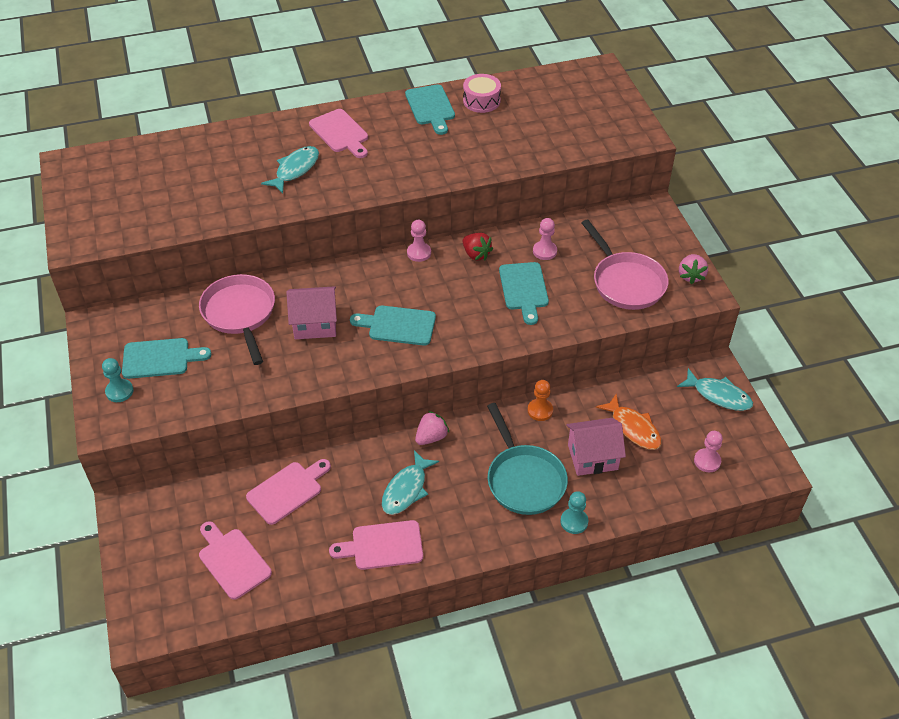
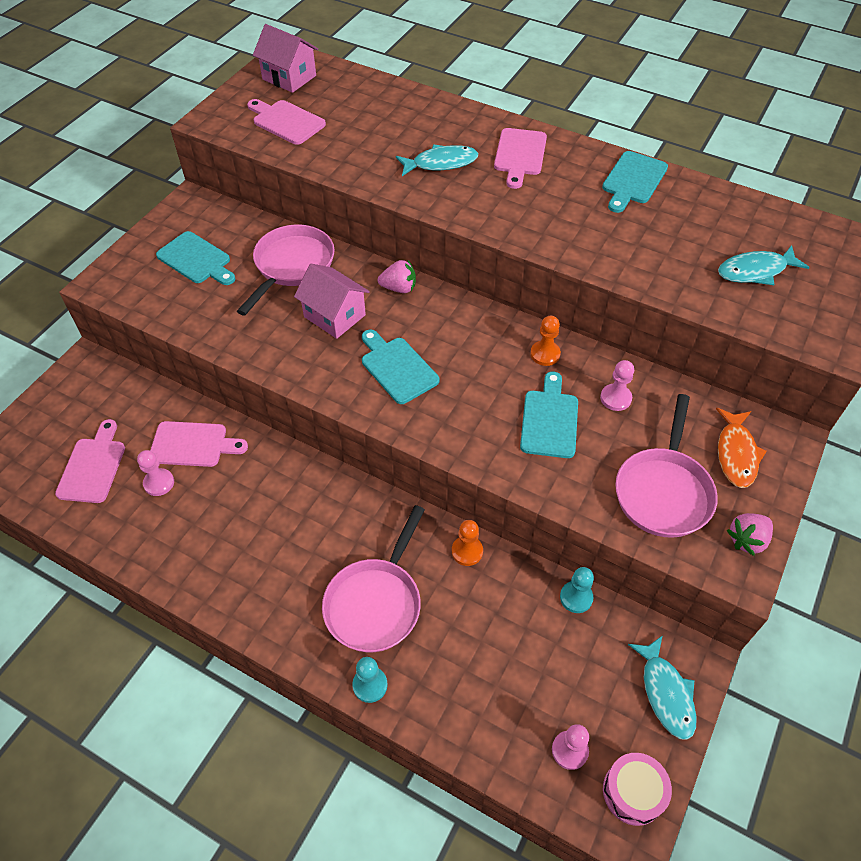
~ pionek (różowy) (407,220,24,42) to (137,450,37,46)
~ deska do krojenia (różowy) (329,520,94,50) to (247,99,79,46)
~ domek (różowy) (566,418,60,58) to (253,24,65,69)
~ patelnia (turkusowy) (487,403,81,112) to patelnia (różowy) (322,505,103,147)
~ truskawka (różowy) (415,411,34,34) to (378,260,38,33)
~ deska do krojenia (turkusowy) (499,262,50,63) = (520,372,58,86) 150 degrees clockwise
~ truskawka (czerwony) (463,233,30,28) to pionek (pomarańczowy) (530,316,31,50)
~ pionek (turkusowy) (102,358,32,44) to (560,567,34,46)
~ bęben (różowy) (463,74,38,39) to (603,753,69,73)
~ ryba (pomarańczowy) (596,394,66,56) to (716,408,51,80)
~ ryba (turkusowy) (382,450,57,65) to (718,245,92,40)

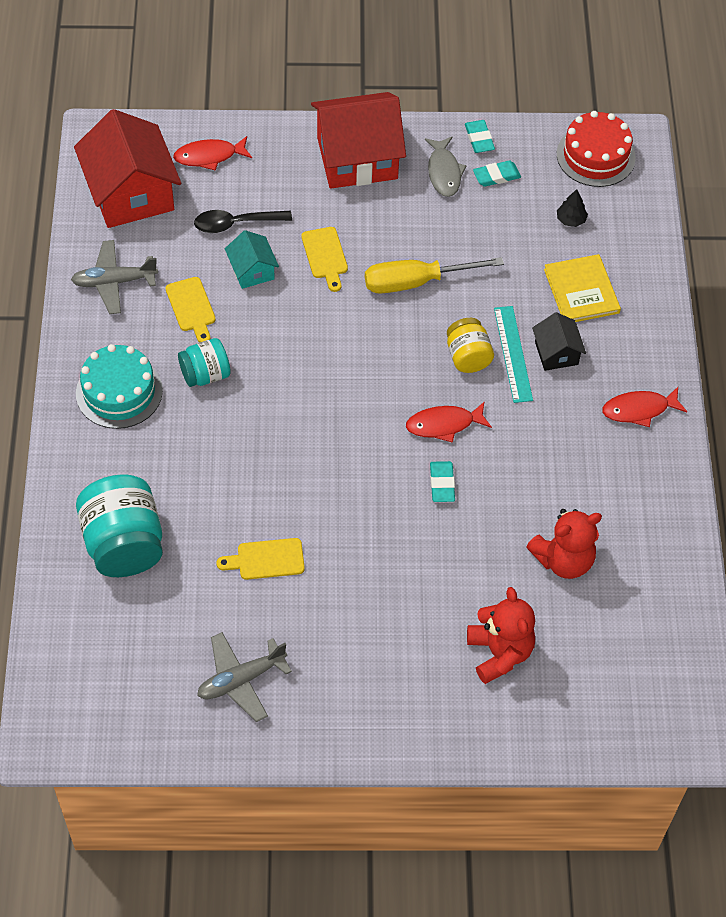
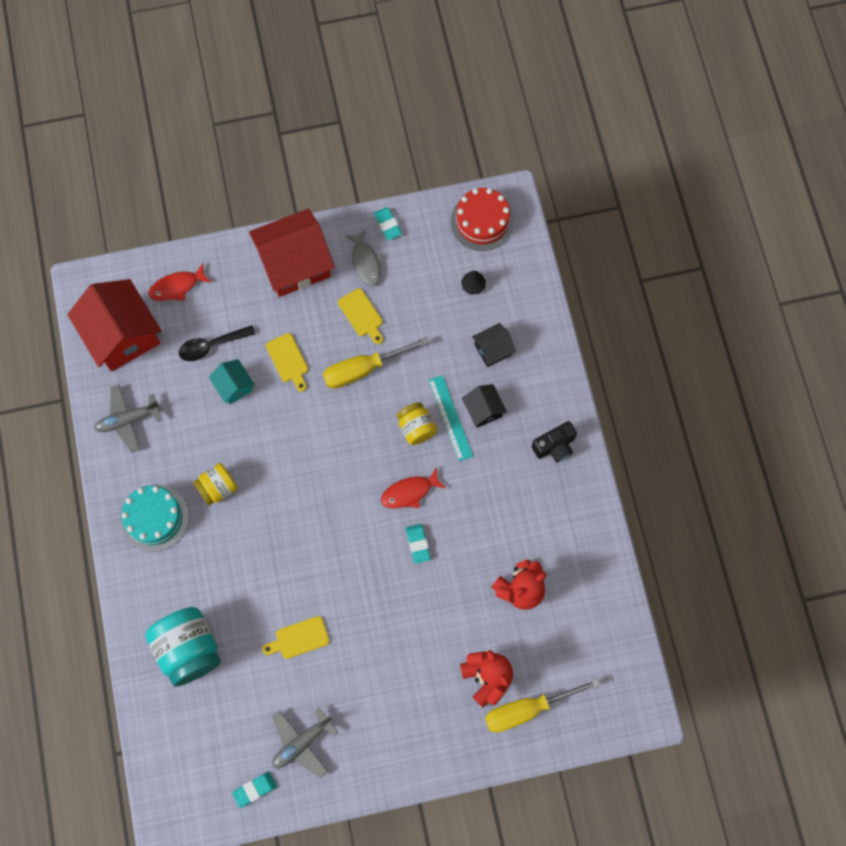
~ słoik (turkusowy) (178,338,53,49) to słoik (żółty) (193,463,45,43)
~ gumka do mazania (turkusowy) (473,161,48,26) to (232,772,45,36)
~ deska do krojenia (żółty) (166,277,50,66) to (338,288,45,56)
~ książka (żółty) (544,254,77,68) to domek (czarny) (472,323,44,44)
+ śrubokręt (żółty) (485,678,115,55)
~ ryba (czerwony) (602,387,85,40) to aparat fotograficzny (czarny) (532,421,45,42)

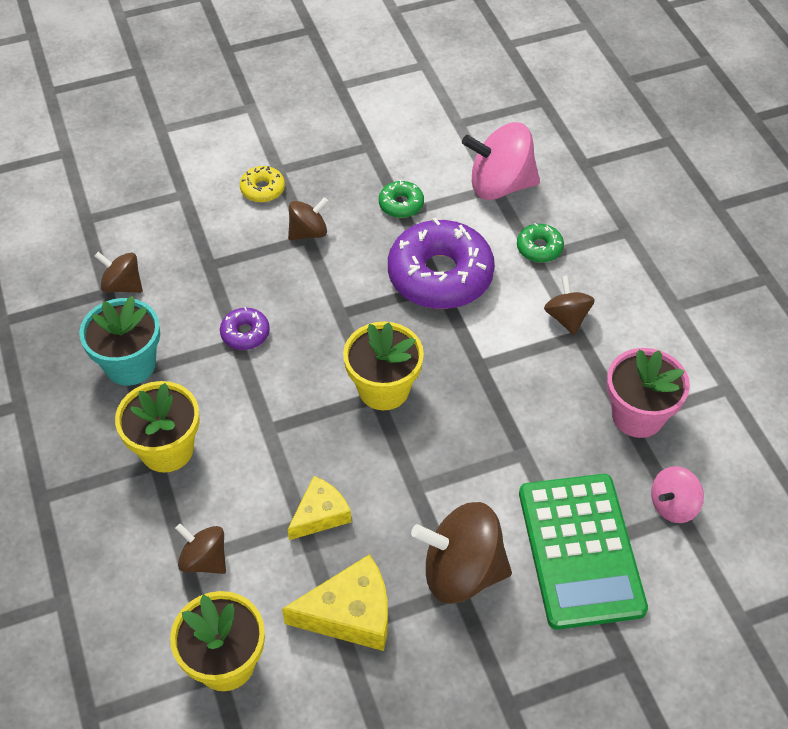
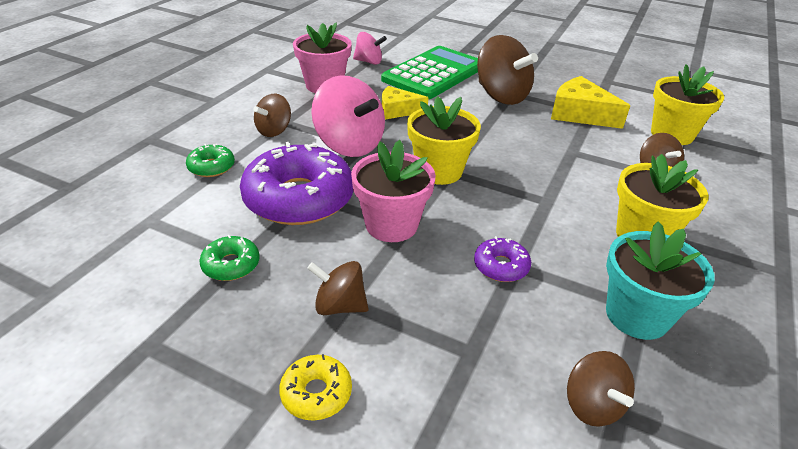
~ bączek (różowy) (462,122,78,78) to (311,75,74,82)
+ doniczka (różowy) (351,140,85,102)
~ ser (żółty) (288,476,63,64) to (382,86,47,33)

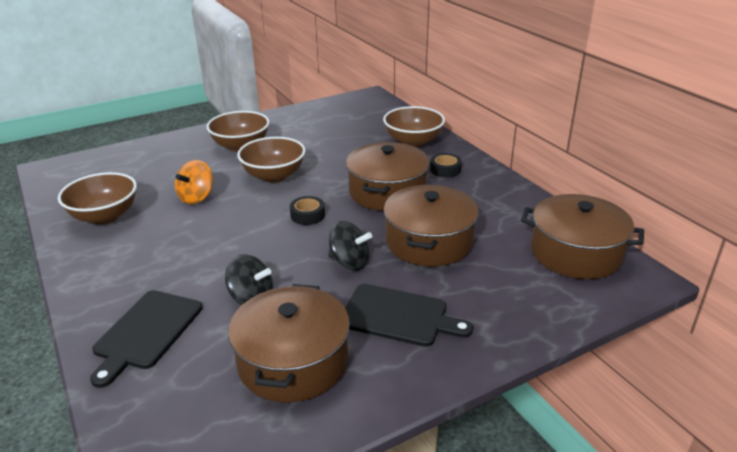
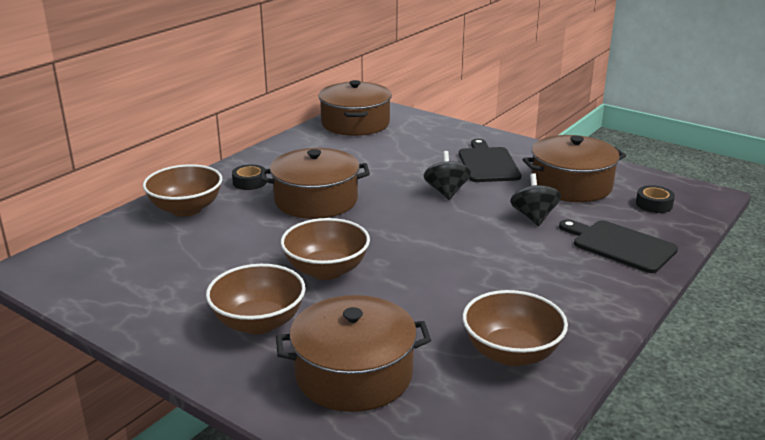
~ garnek (brązowy) (384,185,95,81) to (276,295,155,117)
~ deska do krojenia (czarny) (90,290,113,98) = (559,219,119,54) 135 degrees counterclockwise
~ taśma klejąca (czarny) (290,196,35,29) to (636,185,39,28)
- bączek (pomarańczowy) (175,160,38,44)

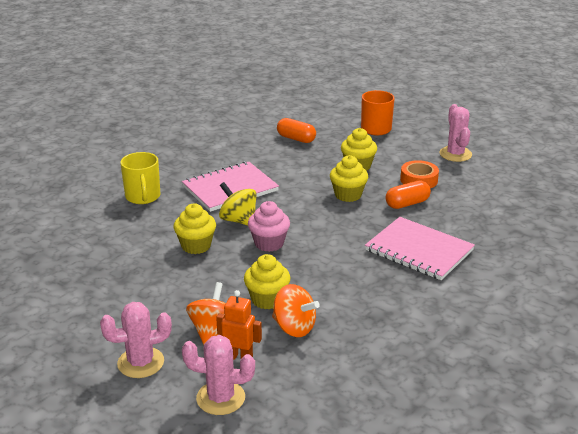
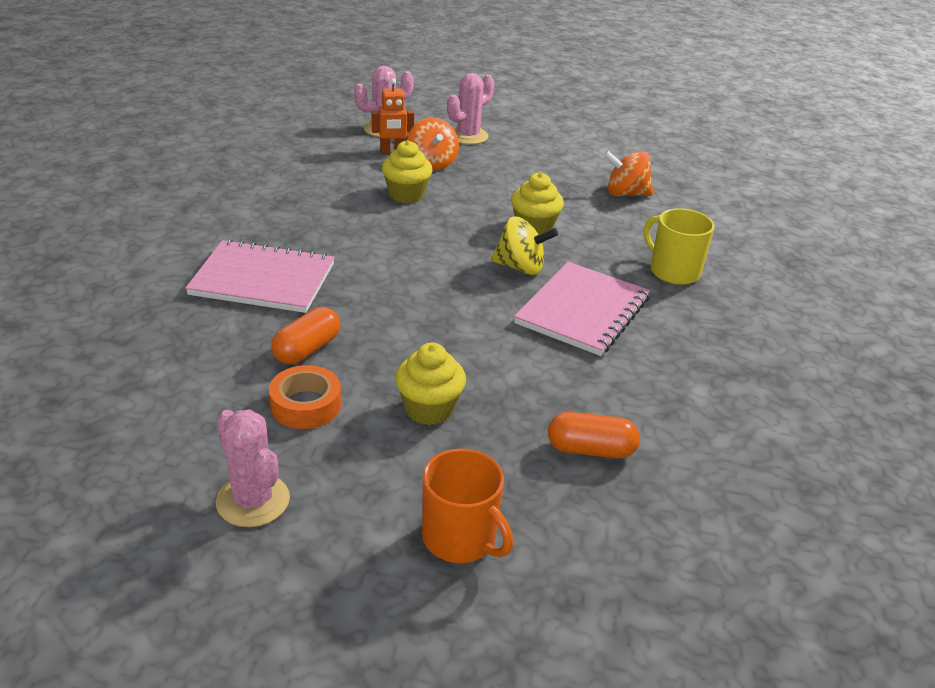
~ bączek (pomarańczowy) (272,284,48,53) to (603,150,50,46)
- muffinka (różowy) (248,201,42,51)
- muffinka (żółty) (330,155,38,47)

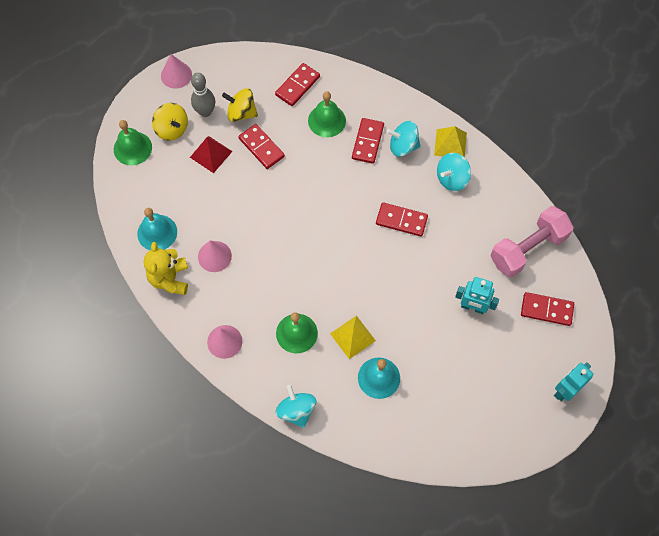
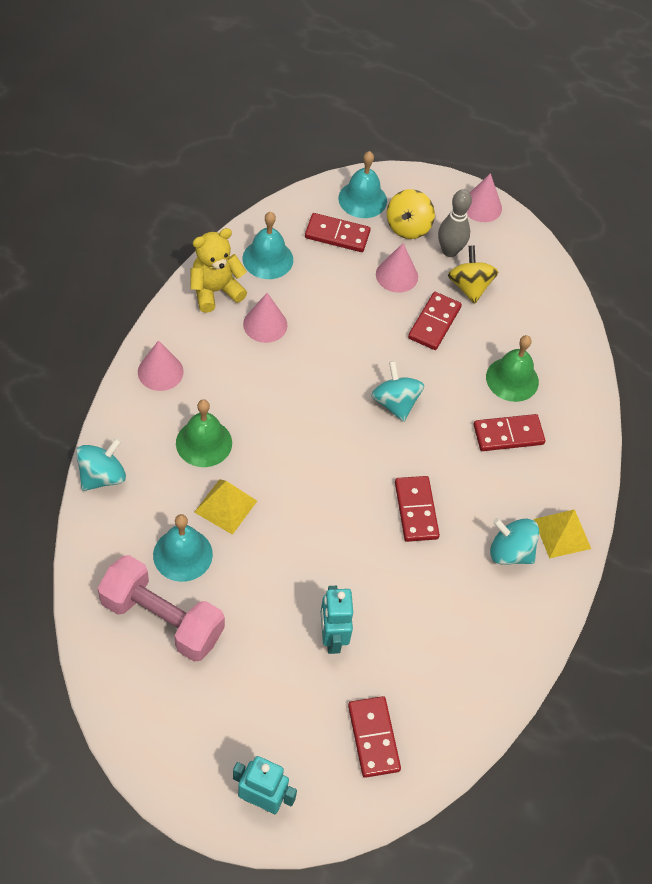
~ hantel (różowy) (490,206,84,71) to (98,555,127,107)
~ kostka domina (czerwony) (275,63,45,43) to (305,213,65,39)
~ dzwonek (zielony) (114,120,38,45) to dzwonek (turkusowy) (338,151,49,67)
~ bączek (turkusowy) (387,121,34,36) to (371,361,53,61)
~ piramida (czerwony) (190,136,43,37) to stożek (różowy) (376,243,42,50)

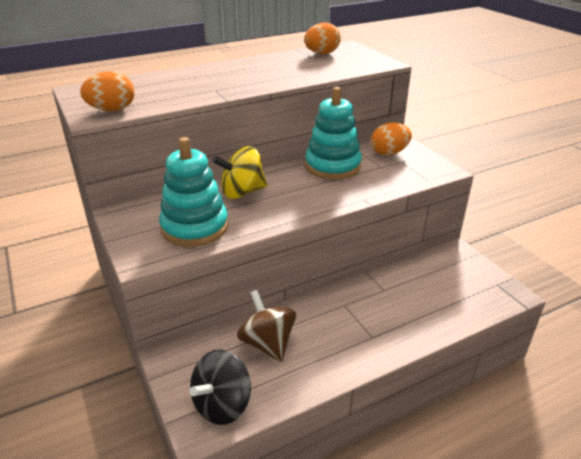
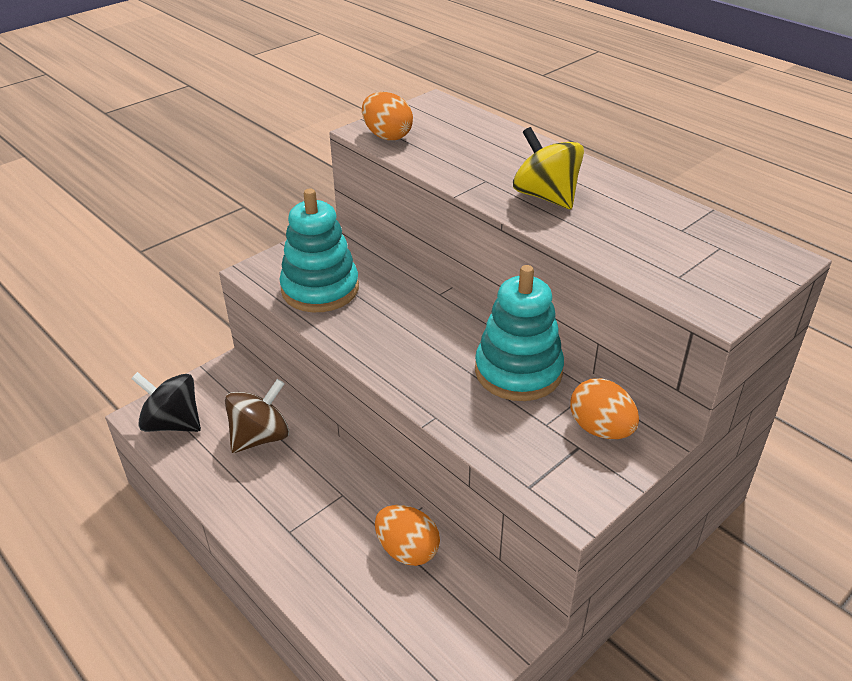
~ jajko (pomarańczowy) (304,23,37,31) to (375,505,65,61)
~ bączek (żółty) (212,146,55,53) to (513,127,71,82)

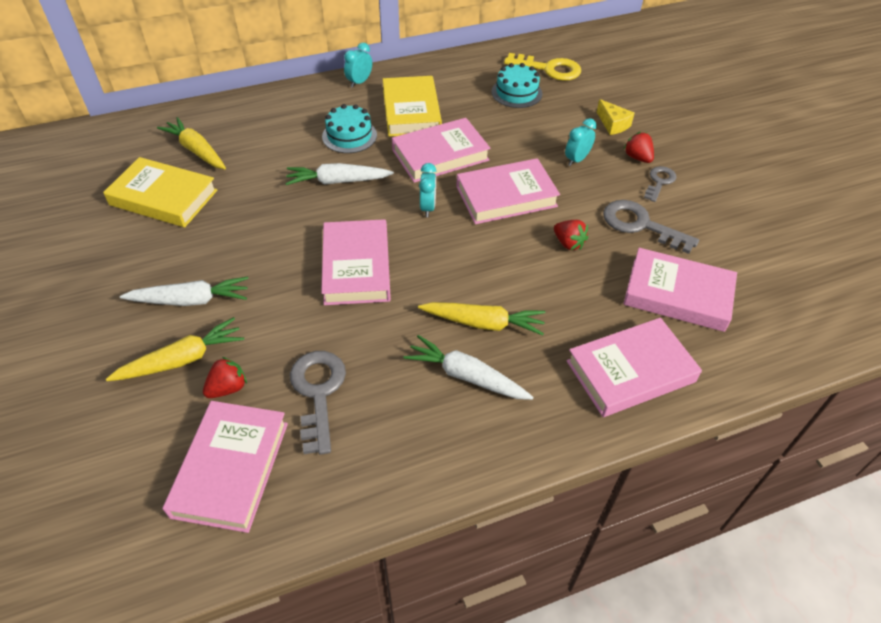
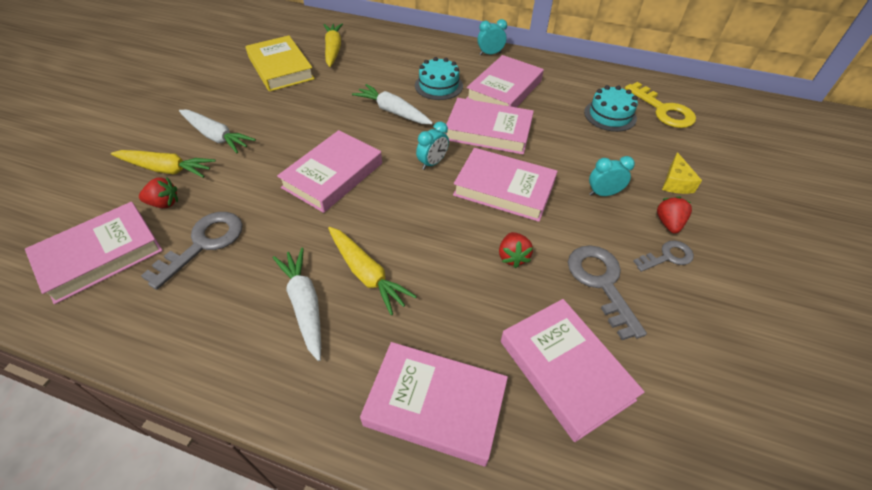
~ książka (żółty) (383,76,59,61) to książka (różowy) (466,55,78,53)

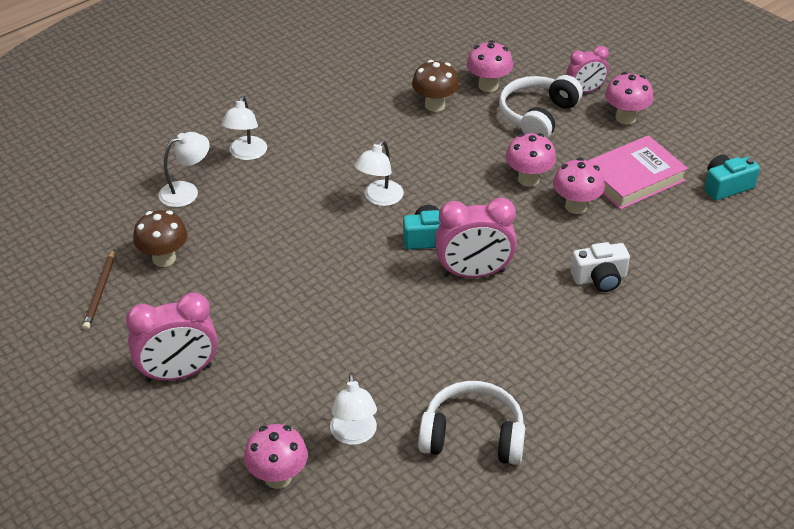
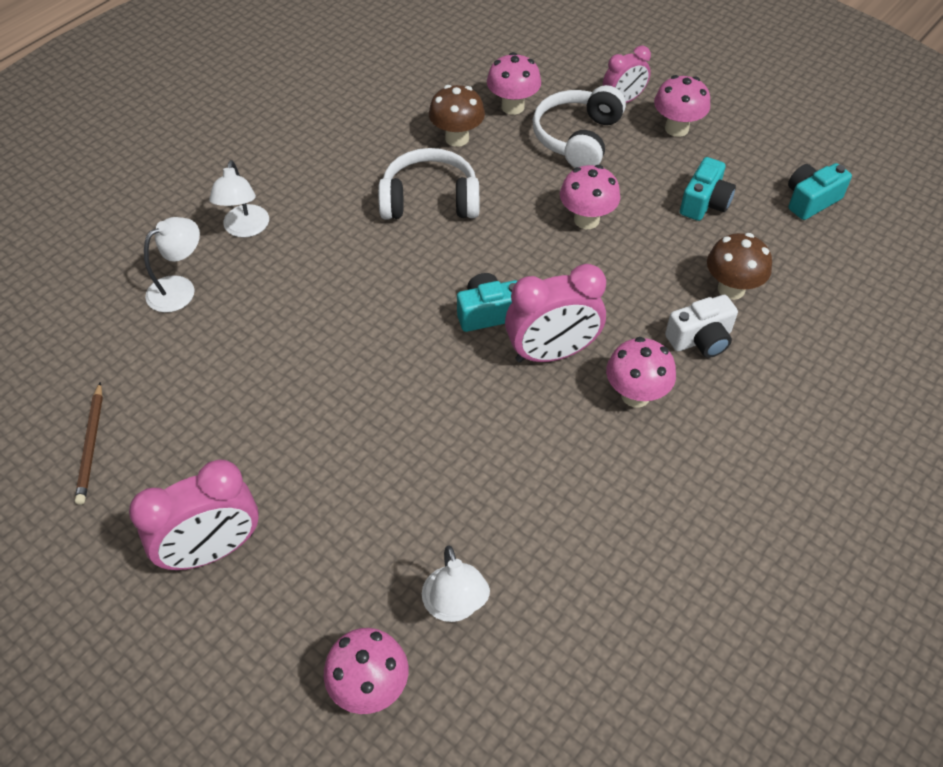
~ słuchawki (biały) (418,381,107,84) to (378,148,101,71)
~ grzyb (różowy) (553,158,52,56) to (606,337,70,70)
~ książka (różowy) (588,135,100,75) to aparat fotograficzny (turkusowy) (680,157,56,64)
~ grzyb (brązowy) (133,210,55,57) to (707,233,65,67)
- lampka (biały) (354,140,50,66)

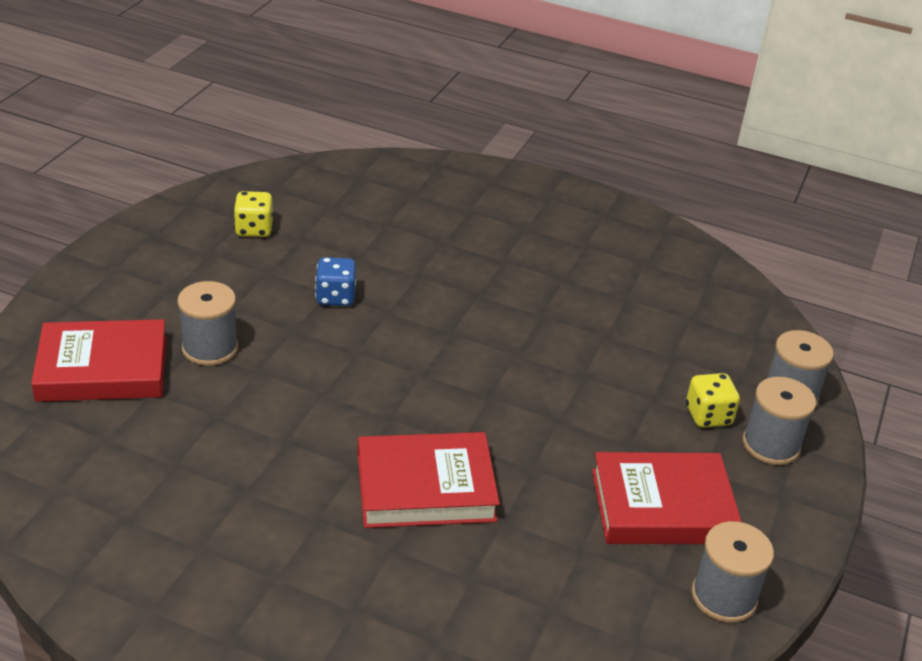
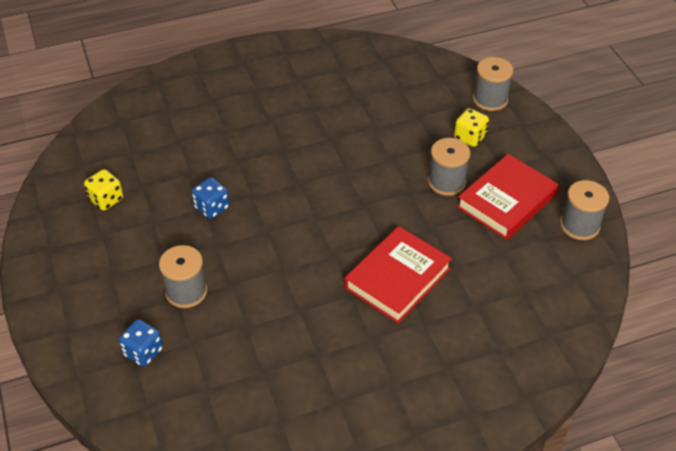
~ książka (czerwony) (31,319,136,83) to kostka do gry (niebieski) (119,319,44,47)
~ szpulka (szary) (742,377,74,88) to (428,138,42,58)

